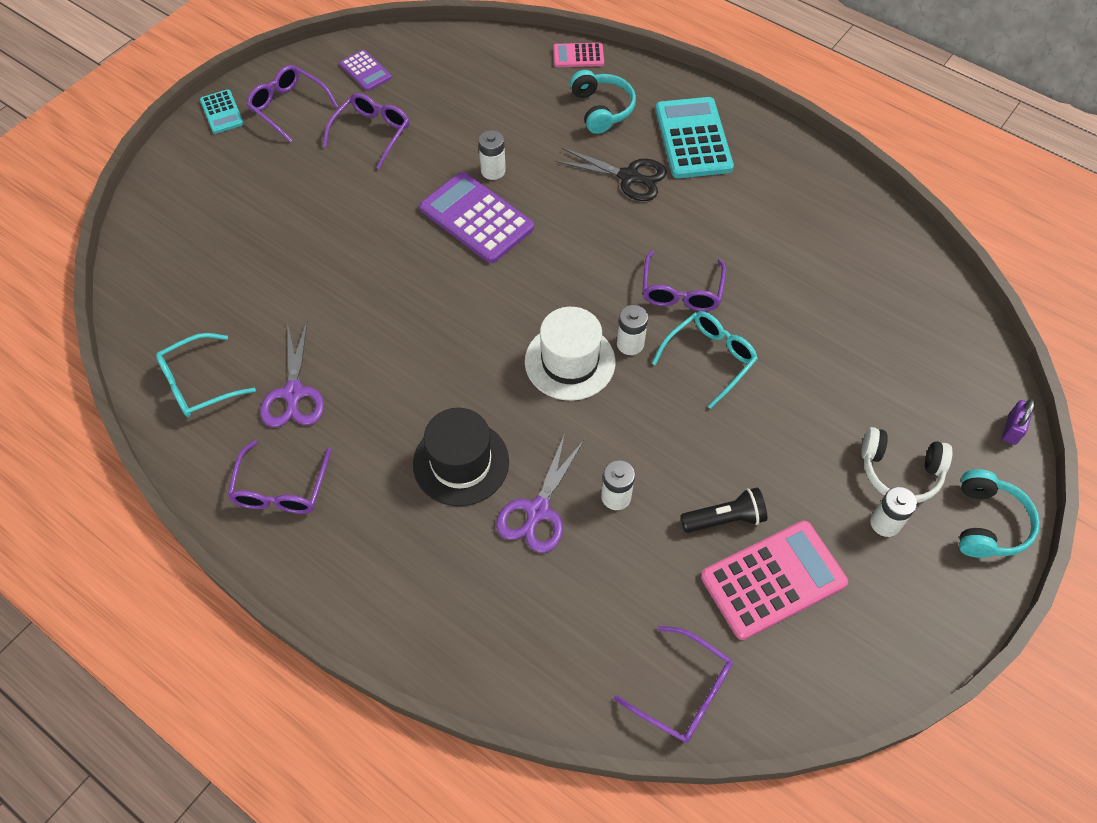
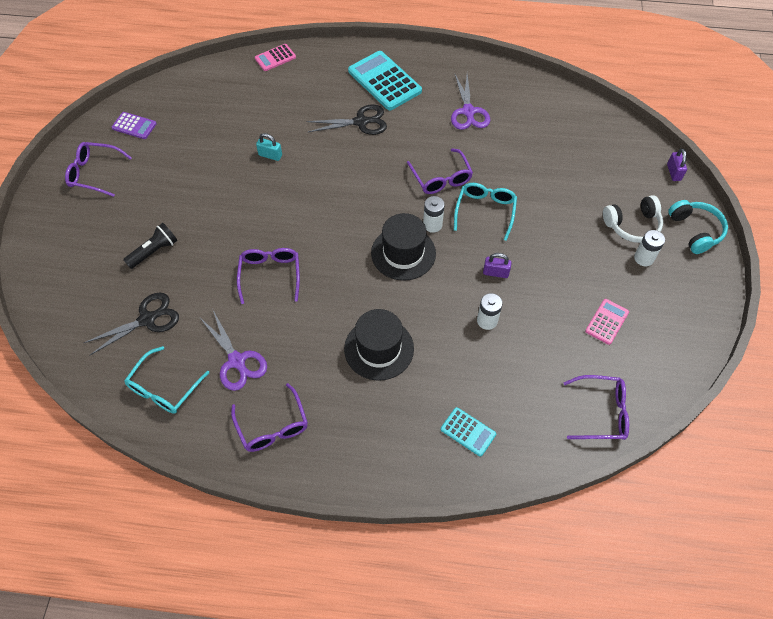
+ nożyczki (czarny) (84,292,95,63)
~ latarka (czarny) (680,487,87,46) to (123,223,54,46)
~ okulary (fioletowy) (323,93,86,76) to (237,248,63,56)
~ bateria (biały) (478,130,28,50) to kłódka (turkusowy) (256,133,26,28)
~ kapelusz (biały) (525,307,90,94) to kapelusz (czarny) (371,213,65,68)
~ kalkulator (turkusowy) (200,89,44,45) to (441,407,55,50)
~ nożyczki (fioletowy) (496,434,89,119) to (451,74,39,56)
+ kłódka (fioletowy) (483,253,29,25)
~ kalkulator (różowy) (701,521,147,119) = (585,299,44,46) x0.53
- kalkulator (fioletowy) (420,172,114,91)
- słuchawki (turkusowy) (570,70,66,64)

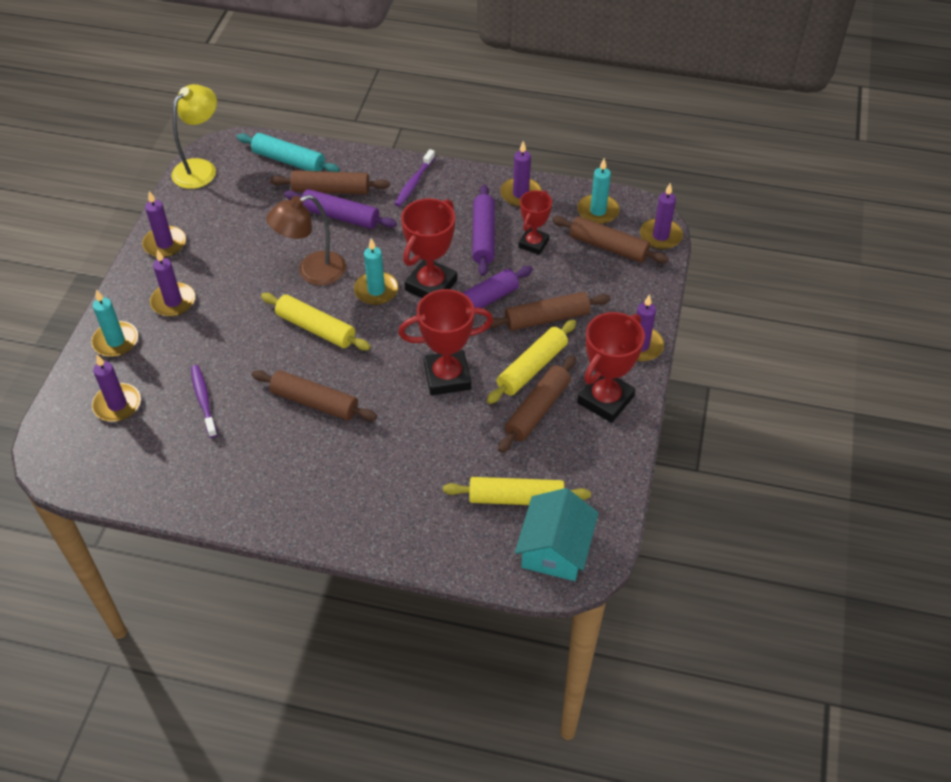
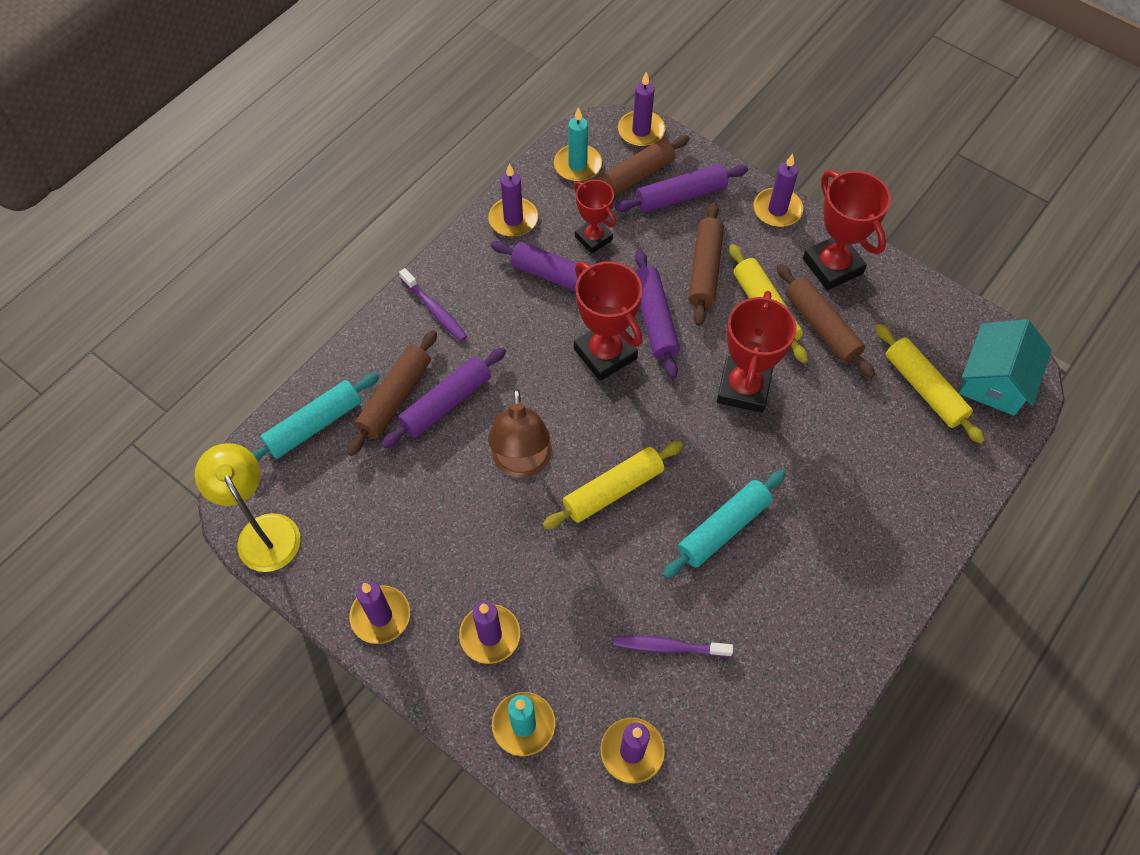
+ wałek do ciasta (fioletowy) (615,164,133,49)
~ wałek do ciasta (brązowy) (252,370,125,51) to wałek do ciasta (turkusowy) (662,470,124,109)
~ wałek do ciasta (żółty) (443,477,148,28) = (875,324,110,120) 60 degrees counterclockwise
~ domek (turkusowy) (515,488,84,93) = (959,319,93,97) 75 degrees clockwise
- świeca (turkusowy) (354,238,44,67)

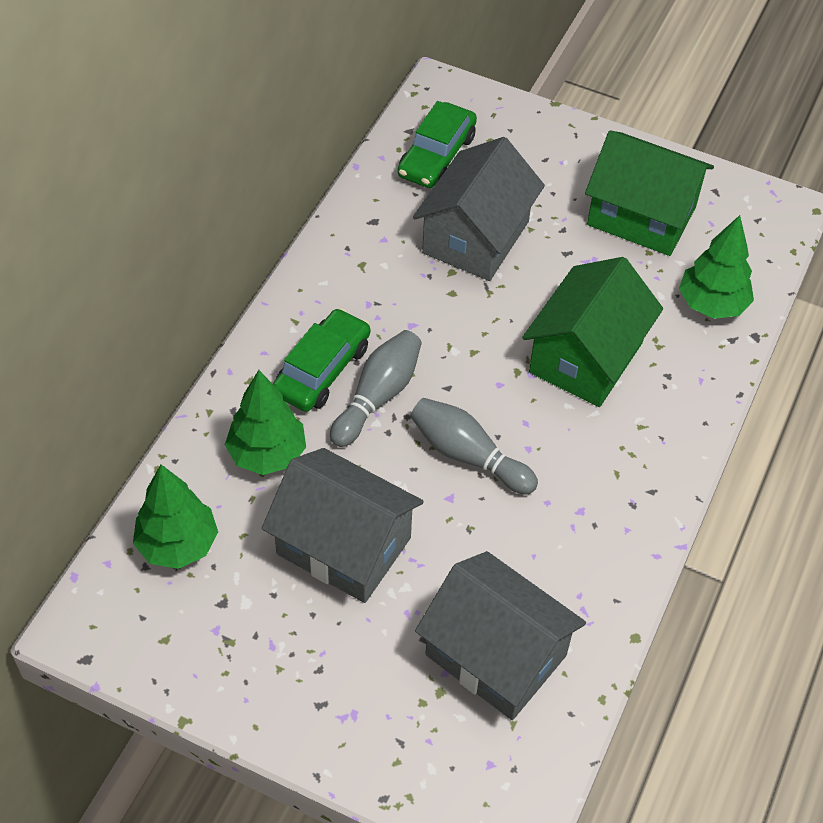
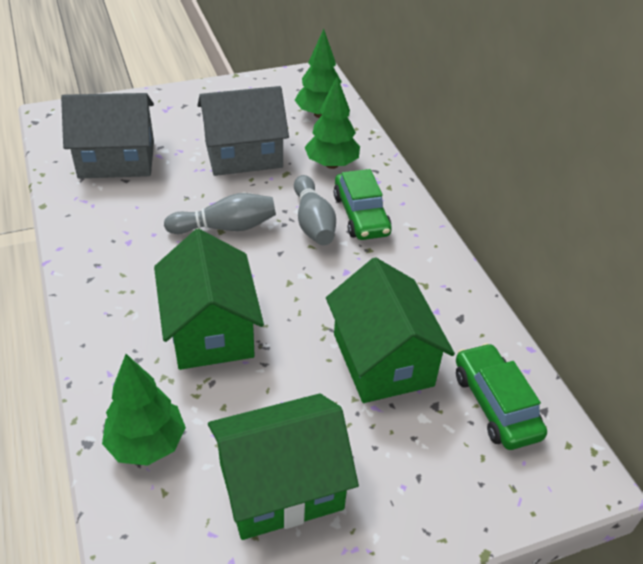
~ domek (szary) (413,137,132,144) to domek (zielony) (326,257,129,146)

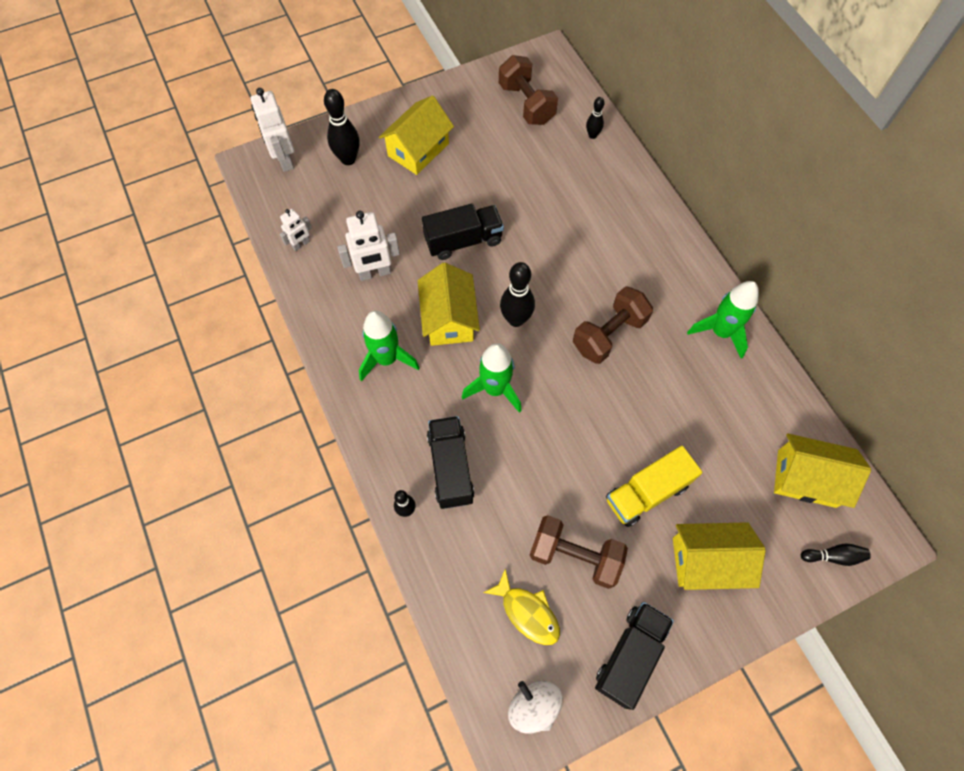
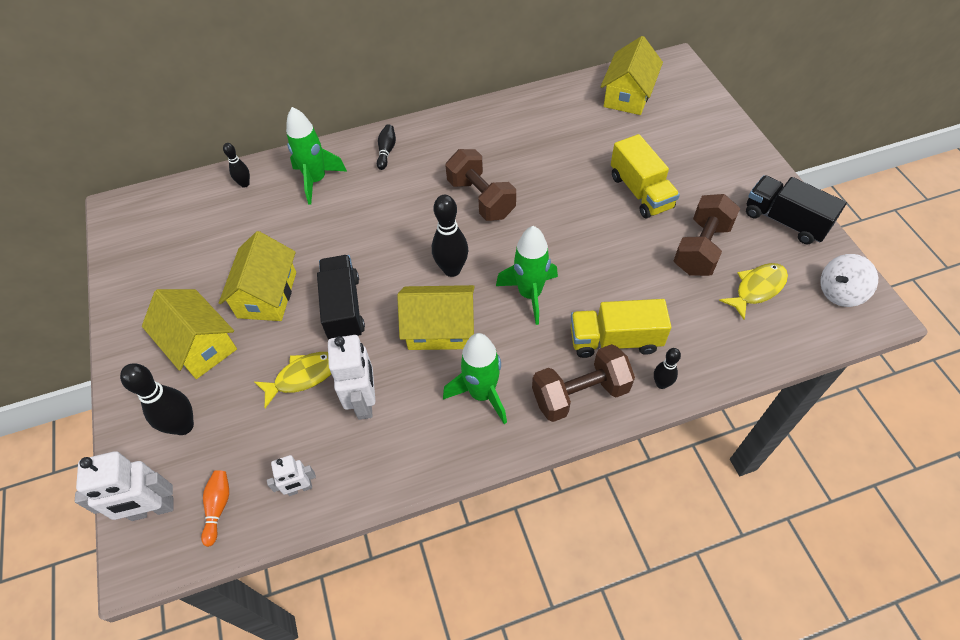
+ kręgiel (pomarańczowy) (201,470,28,77)
~ domek (żółty) (673,522,93,68) to (219,231,77,90)
+ ryba (żółty) (254,352,77,56)
~ robot (biały) (280,209,32,42) = (267,455,49,41) 105 degrees clockwise
~ rakieta (zielony) (687,281,72,78) to (286,107,61,98)
~ kręgiel (czarny) (801,543,70,23) to (377,124,19,46)
~ hantel (brązowy) (499,55,59,70) to (532,344,103,78)
~ ciężarówka (czarny) (427,416,48,93) to ciężarówka (żółty) (571,299,100,59)

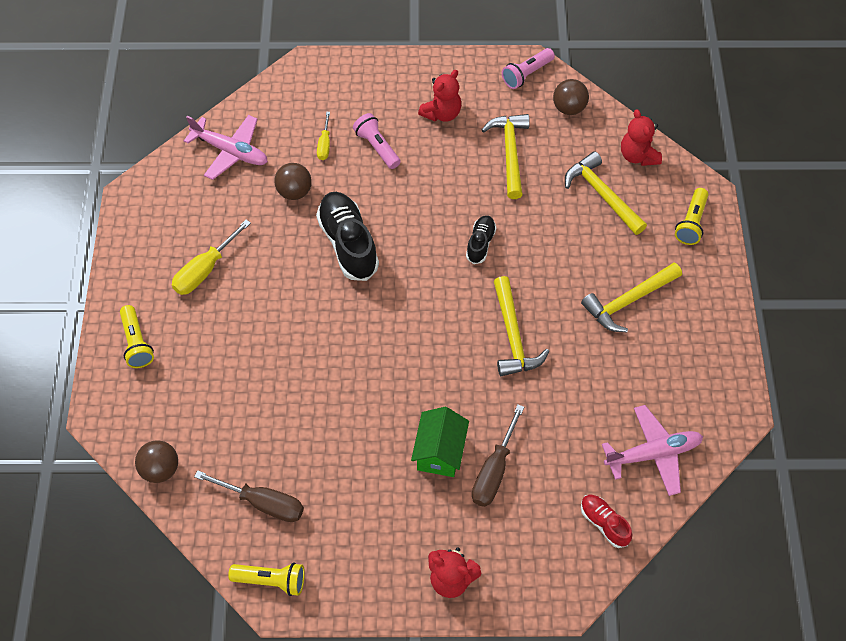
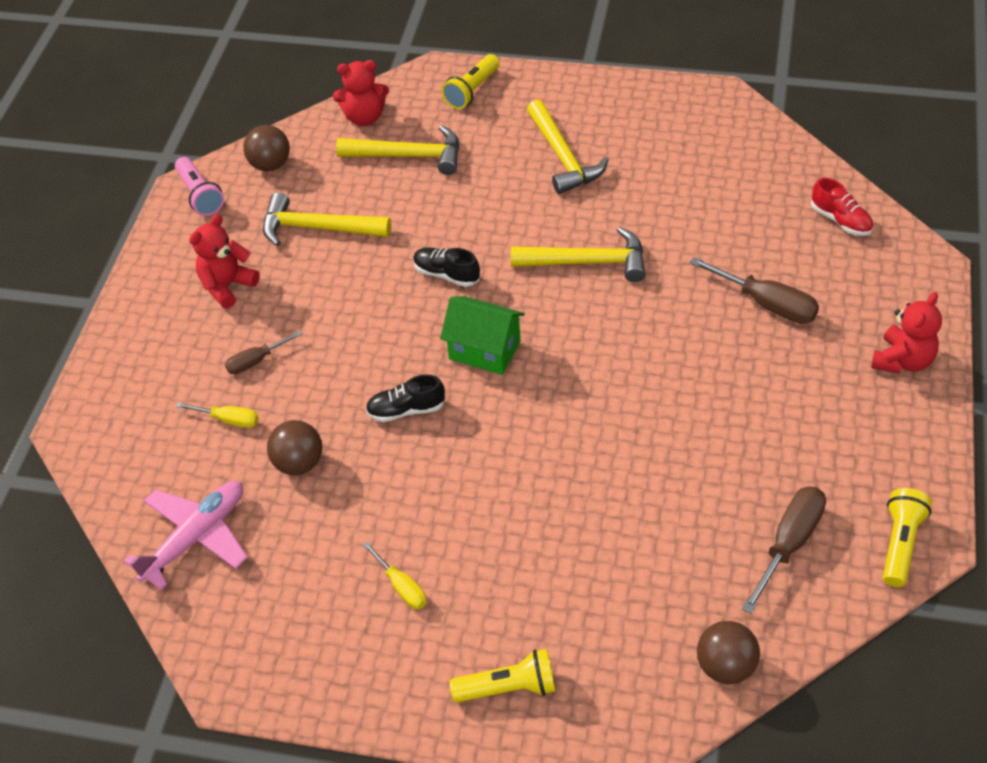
~ miś (czerwony) (418,70,43,52) = (189,214,71,95) 105 degrees counterclockwise
~ latarka (różowy) (353,113,48,56) to śrubokręt (brązowy) (225,331,77,43)
~ młotek (żółty) (565,151,82,84) = (336,125,123,50) 150 degrees counterclockwise
~ śrubokręt (żółty) (172,220,79,75) = (363,542,64,67) x0.60
~ but (czarny) (316,192,63,89) = (365,375,80,47) x0.54
~ domek (zielony) (411,407,58,70) to (440,296,85,79)
~ latarka (żółty) (675,188,34,57) = (442,54,58,55) 90 degrees clockwise
~ but (czerwony) (581,495,51,53) = (811,178,62,58) 105 degrees counterclockwise
- samolot (różowy) (602,405,101,91)

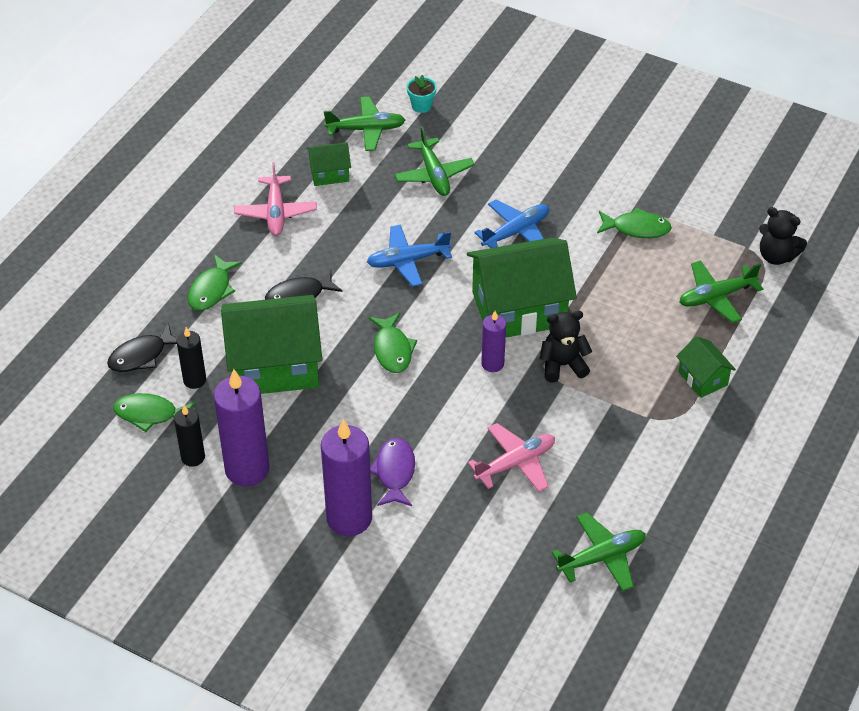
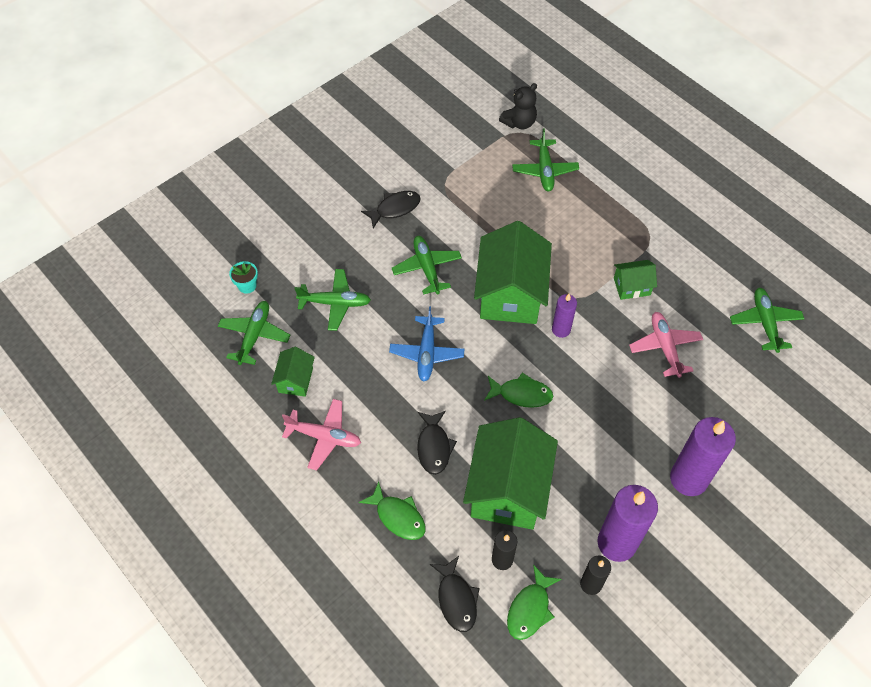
+ ryba (czarny) (361,191,60,38)
~ samolot (niebieski) (474,200,75,48) to samolot (zielony) (392,236,70,58)
~ domek (zielony) (676,336,60,62) to (614,260,43,40)
- ryba (fioletowy) (370,437,45,69)
- miś (czarny) (540,310,52,73)
- ryba (zielony) (597,208,75,30)

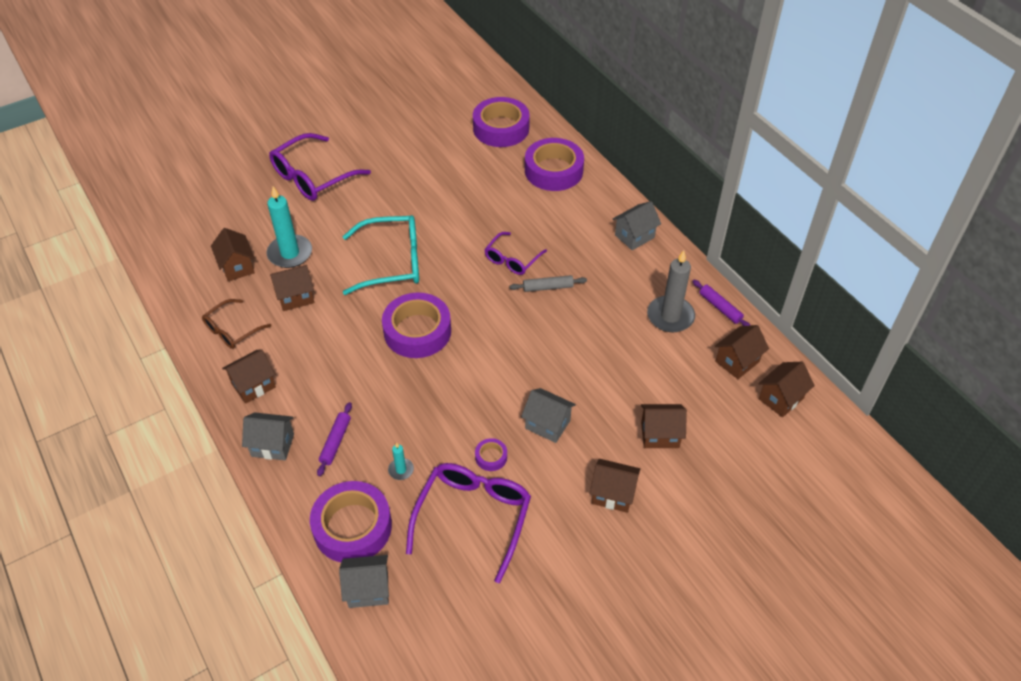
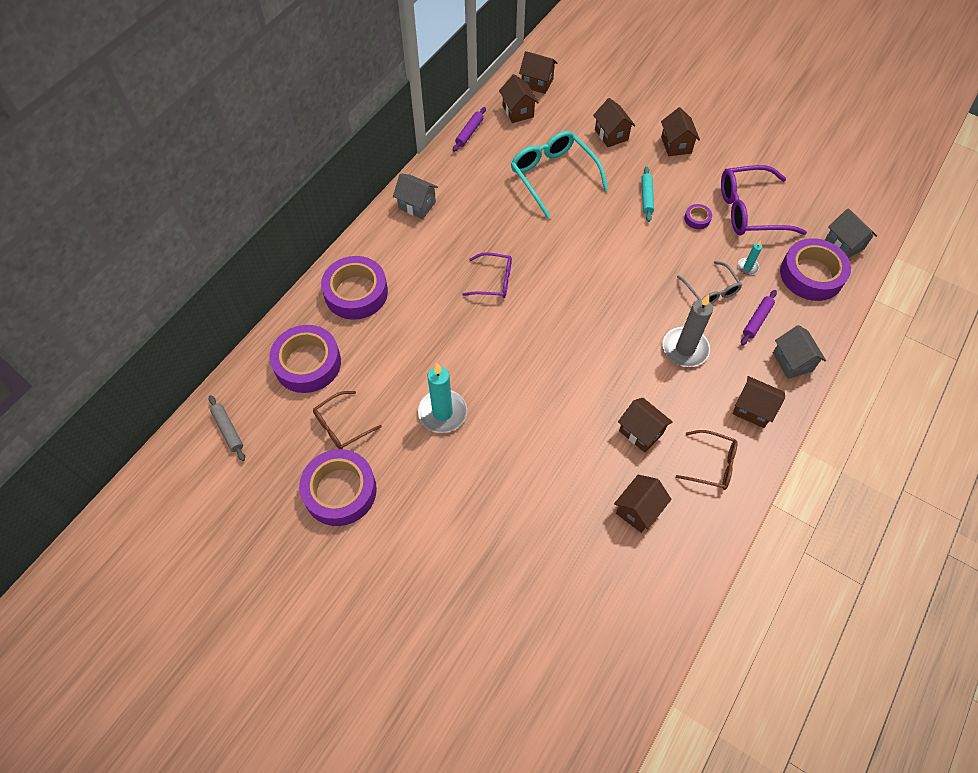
~ wałek do ciasta (szary) (509,275,78,17) to (208,395,37,66)
~ taśma klejąca (fioletowy) (382,293,69,65) to (299,449,78,77)
+ okulary (brązowy) (313,391,69,58)
~ świeca (turkusowy) (266,186,46,82) to (418,364,49,69)
~ domek (brązowy) (715,325,54,54) = (499,74,40,49) 45 degrees clockwise
~ okulary (turkusowy) (342,215,77,80) to (511,131,97,88)
~ domek (szary) (521,388,55,55) to wałek do ciasta (turkusowy) (641,166,13,56)
~ świeca (szary) (647,250,48,82) to (663,294,50,73)
+ okulary (szary) (677,261,65,43)
~ wałek do ciasta (fioletowy) (317,402,35,74) = (741,290,36,55) 45 degrees counterclockwise
- okulary (fioletowy) (269,133,102,68)

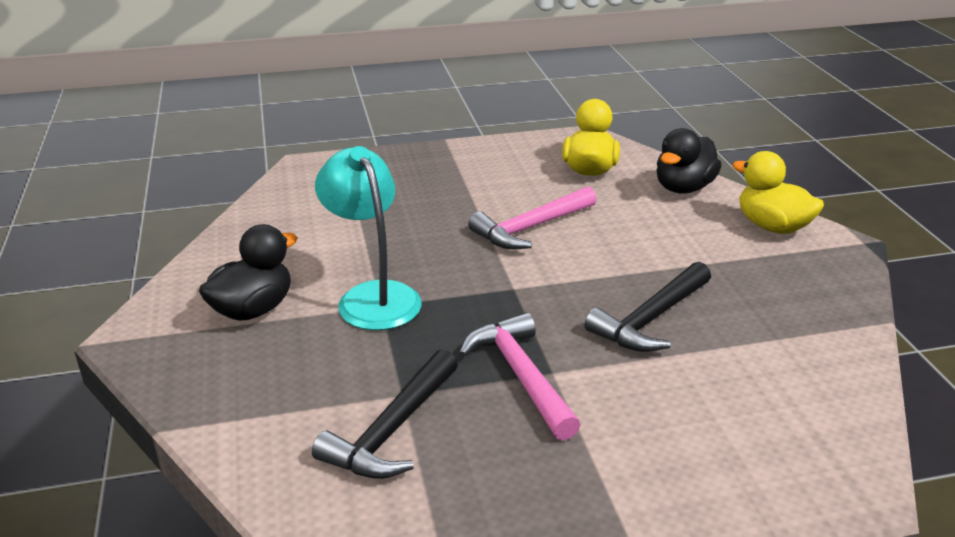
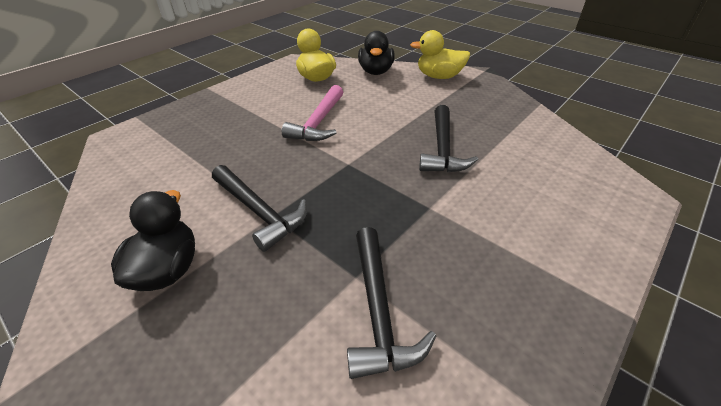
~ lampka (turkusowy) (315,146,107,185) to młotek (czarny) (212,165,95,87)
- młotek (różowy) (459,312,121,129)

